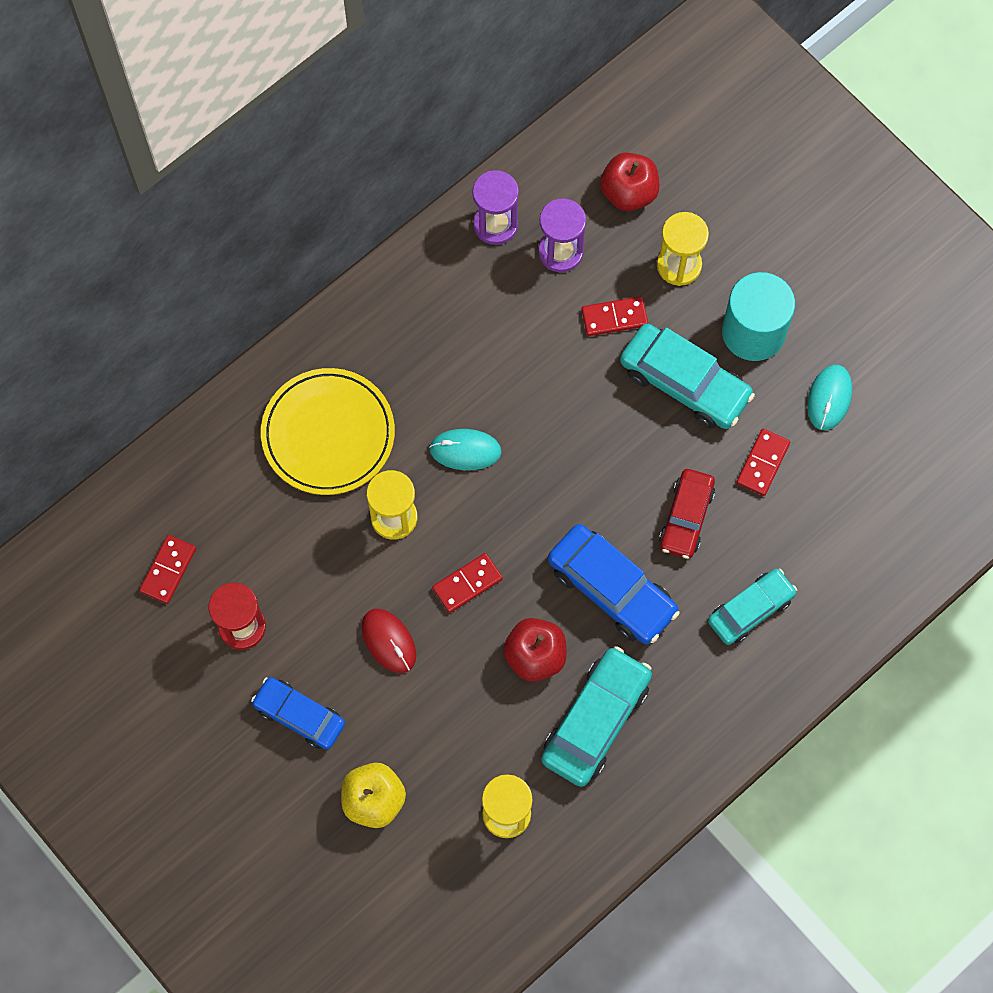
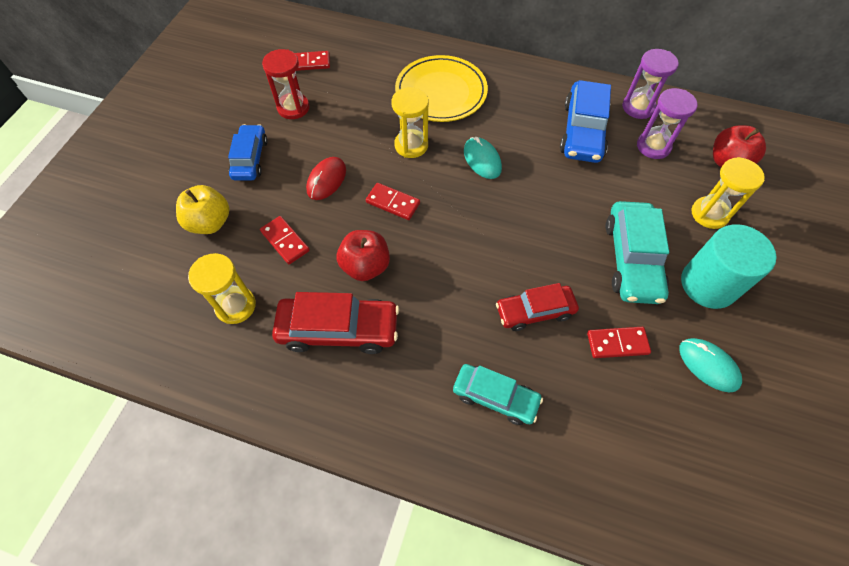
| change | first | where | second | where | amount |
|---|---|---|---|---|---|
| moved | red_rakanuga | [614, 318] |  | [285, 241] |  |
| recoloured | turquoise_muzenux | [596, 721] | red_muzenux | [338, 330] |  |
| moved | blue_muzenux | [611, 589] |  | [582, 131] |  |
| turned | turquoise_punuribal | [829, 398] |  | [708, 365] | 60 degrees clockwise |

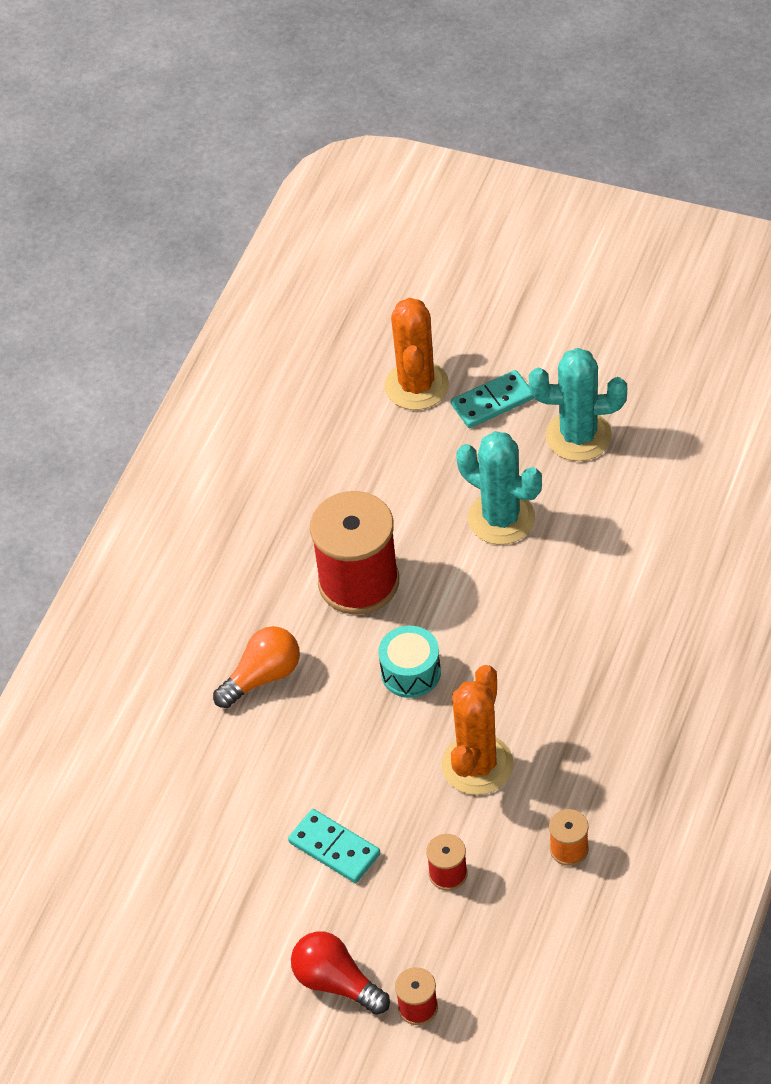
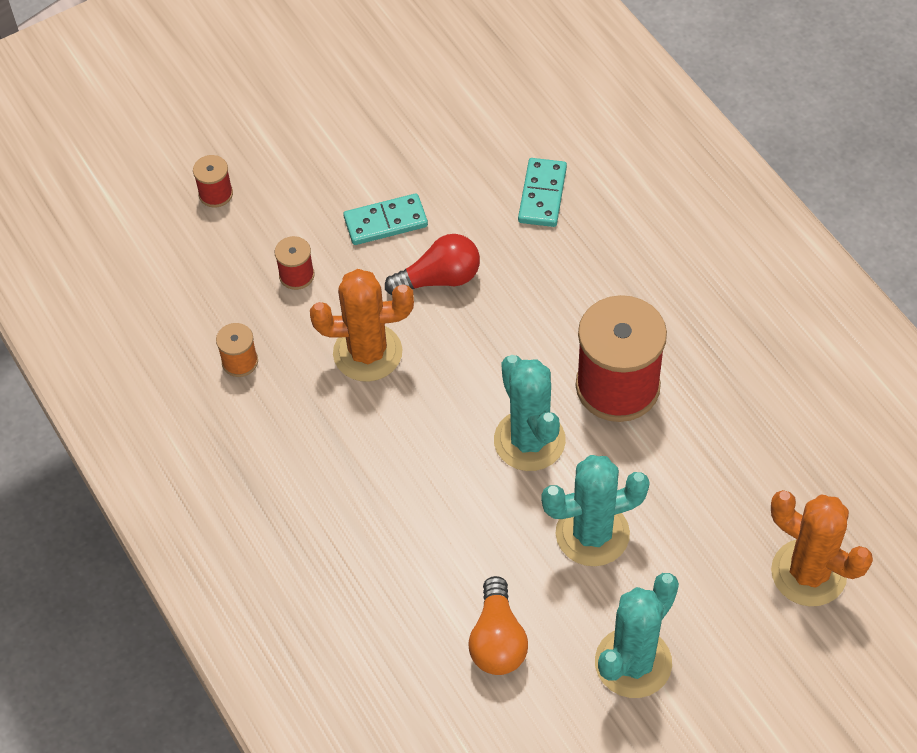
| change | first | where | second | where | amount |
|---|---|---|---|---|---|
| turned | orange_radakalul | [477, 765] |  | [367, 353] | 60 degrees counterclockwise |
| moved | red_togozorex | [336, 982] |  | [439, 279] |  |
| moved | orange_togozorex | [262, 677] |  | [497, 640] |  |
| added |  |  | turquoise_radakalul | [529, 440] |  |
| moved | turquoise_rakanuga | [492, 402] |  | [542, 195] |  |
| removed | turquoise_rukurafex | [411, 672] |  |  |  |

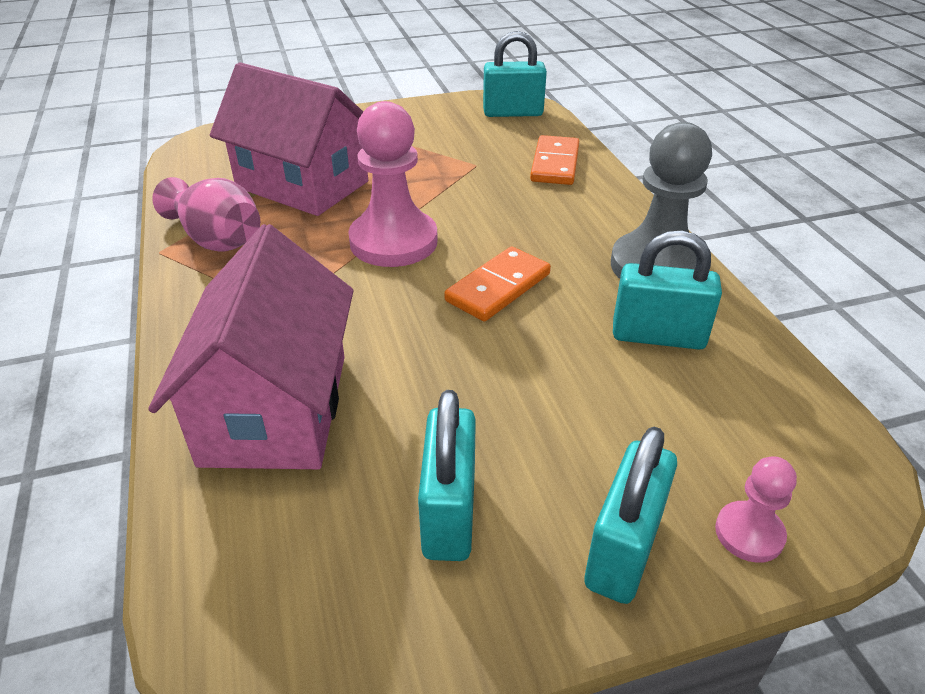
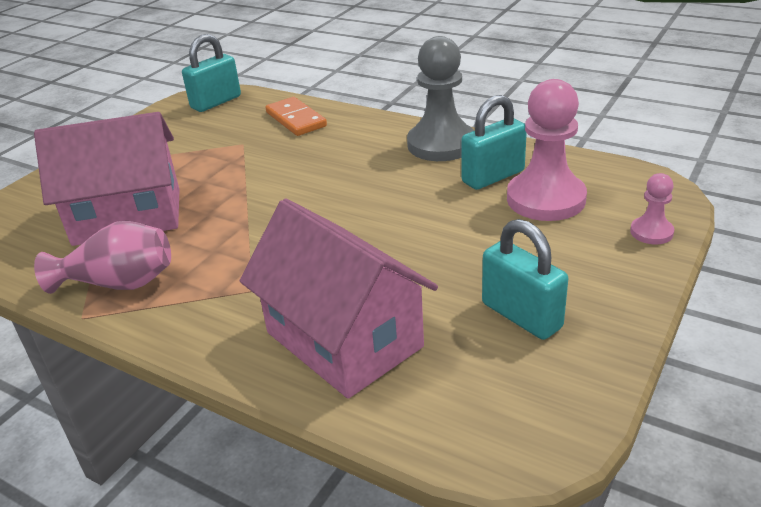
| change | first | where | second | where | amount |
|---|---|---|---|---|---|
| moved | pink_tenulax | [393, 241] |  | [545, 199] |  |
| removed | orange_rakanuga | [498, 287] |  |  |  |
| removed | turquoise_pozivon | [623, 550] |  |  |  |

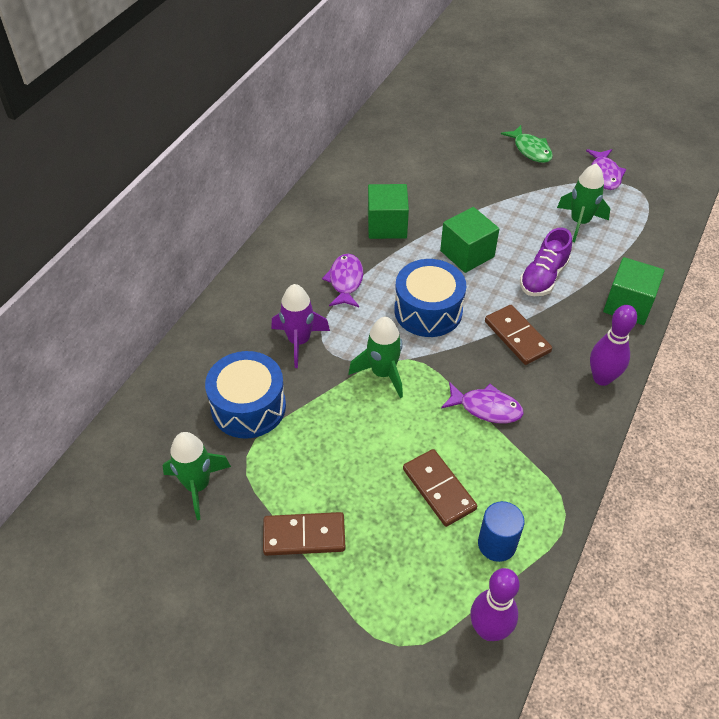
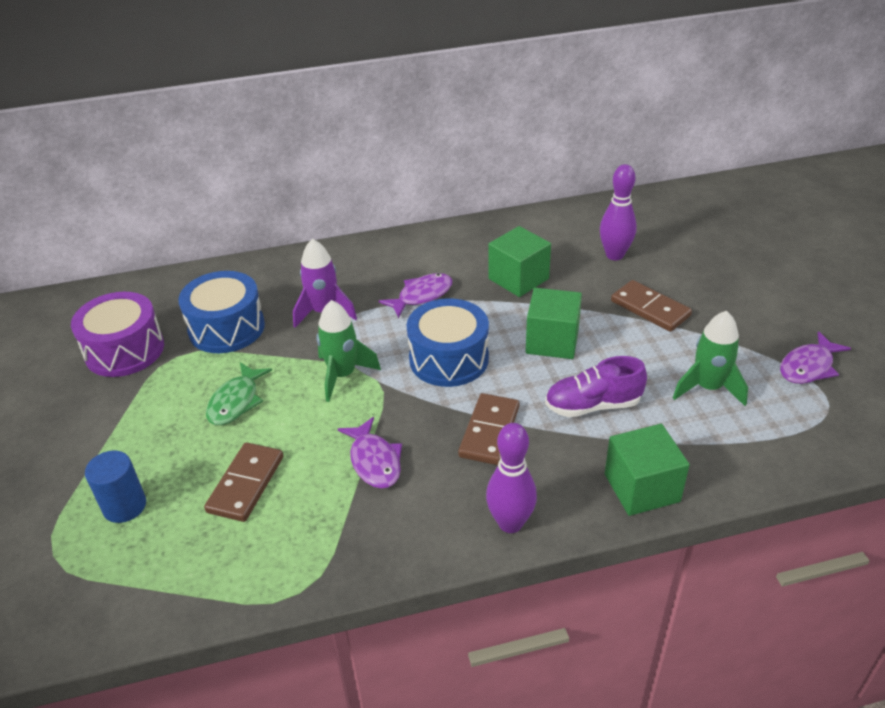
| change | first | where | second | where | amount |
|---|---|---|---|---|---|
| replaced | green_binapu | [197, 485] | purple_rukurafex | [124, 350] |  |
| moved | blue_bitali | [497, 544] |  | [124, 506] |  |
| moved | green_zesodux | [530, 150] |  | [236, 401] |  |
| moved | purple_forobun | [489, 630] |  | [614, 255] |  |
| moved | brown_rakanuga | [304, 536] |  | [650, 308] |  |

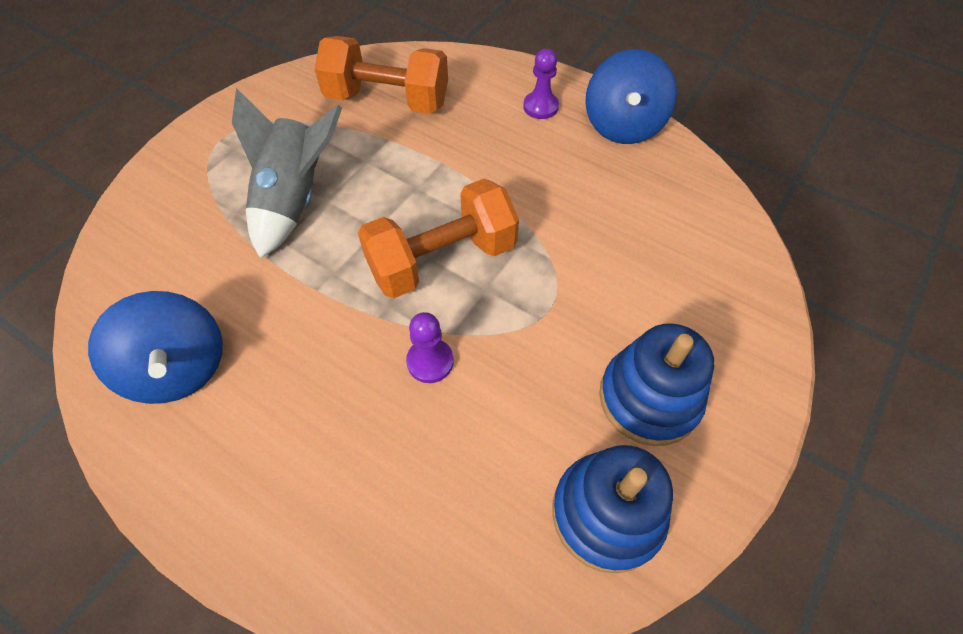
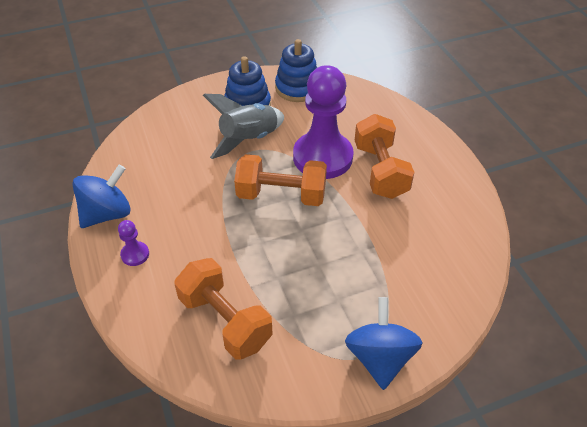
| change | first | where | second | where | amount |
|---|---|---|---|---|---|
| moved | grey_binapu | [295, 200] |  | [249, 140] |  |
| resized | purple_tenulax | [430, 361] |  | [322, 157] | x2.47 |
| moved | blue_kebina | [179, 368] |  | [380, 357] |  |
| added |  |  | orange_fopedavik | [380, 171] |  |

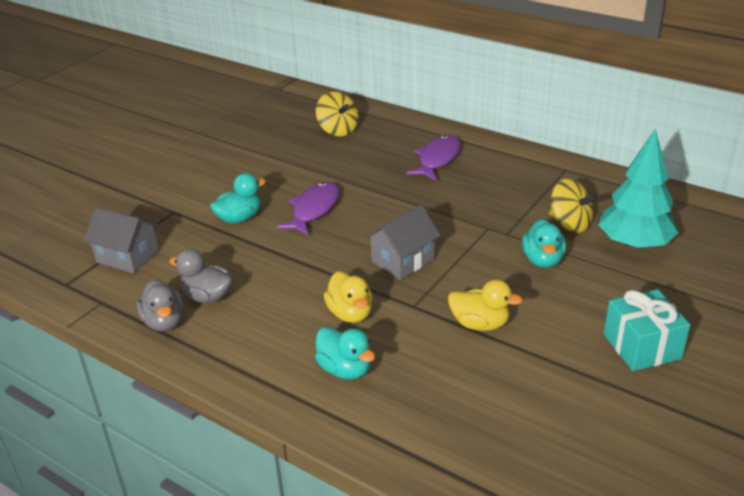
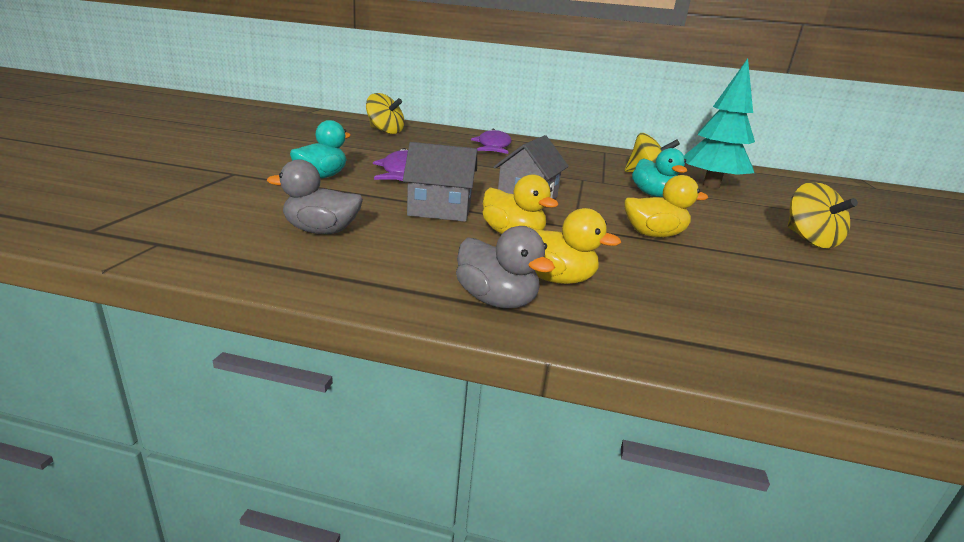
| change | first | where | second | where | amount |
|---|---|---|---|---|---|
| moved | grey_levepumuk | [127, 257] |  | [439, 210] |  |
| moved | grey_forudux | [164, 322] |  | [496, 300] |  |
| recoloured | turquoise_forudux | [345, 369] | yellow_forudux | [555, 279] |  |
| replaced | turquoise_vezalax | [642, 346] | yellow_kebina | [809, 240] |  |

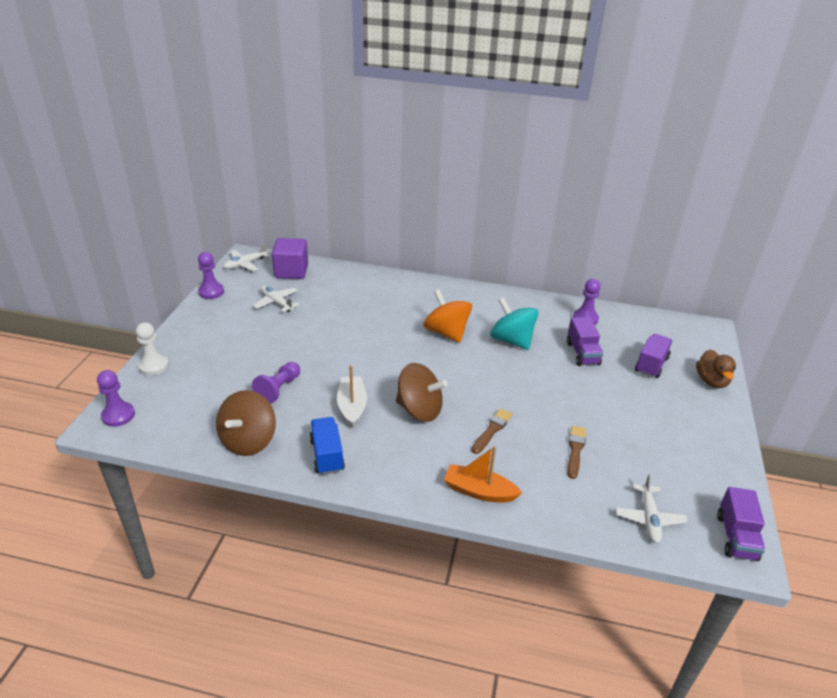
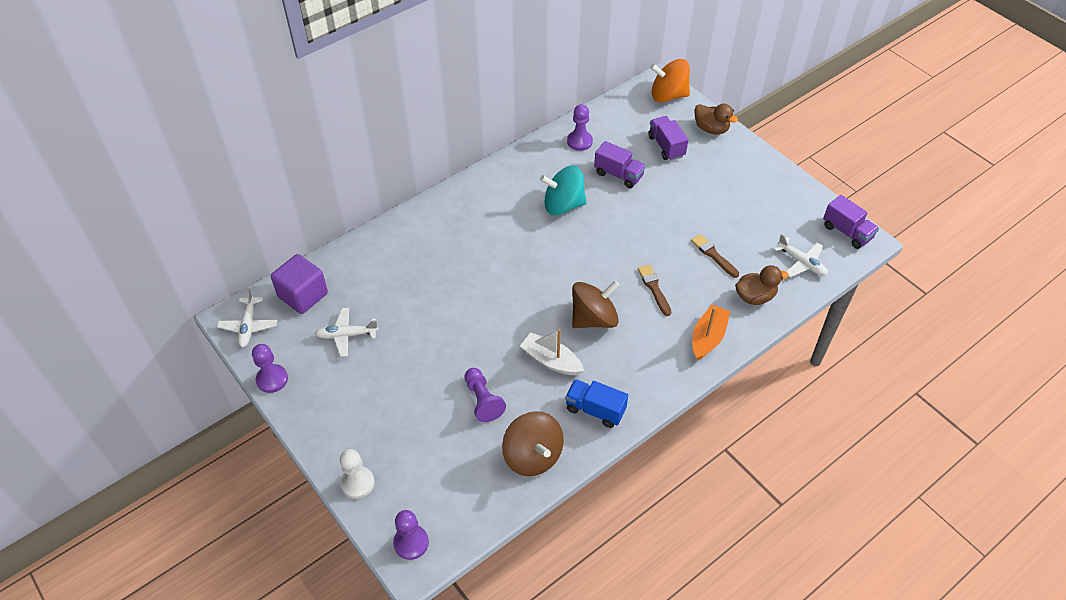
| change | first | where | second | where | amount |
|---|---|---|---|---|---|
| moved | orange_kebina | [446, 332] |  | [668, 95] |  |
| turned | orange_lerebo | [479, 491] |  | [708, 337] | 150 degrees clockwise |
| added |  |  | brown_forudux | [755, 296] |  |

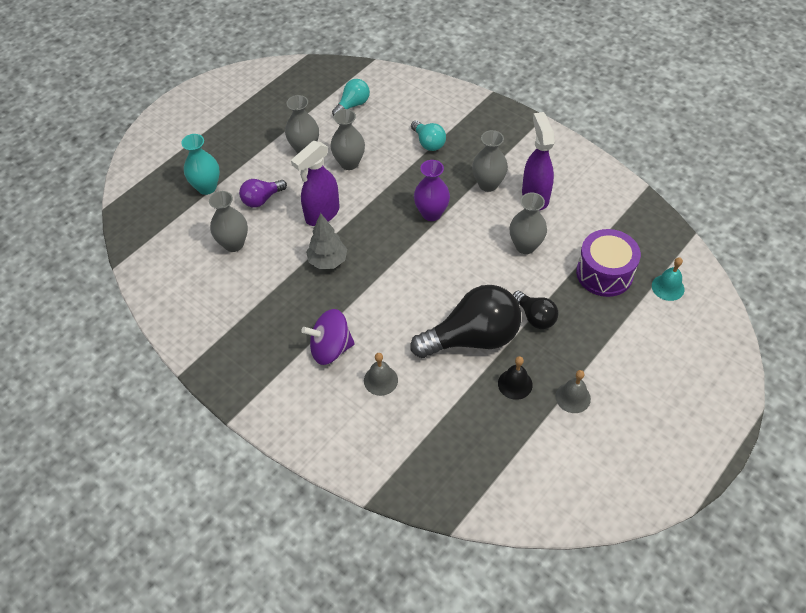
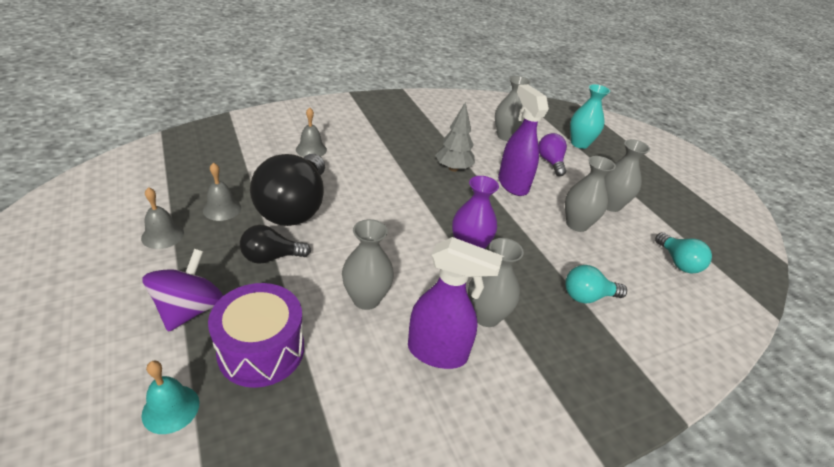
| change | first | where | second | where | amount |
|---|---|---|---|---|---|
| moved | purple_kebina | [330, 348] |  | [190, 309] |  |
| recoloured | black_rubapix | [515, 384] | grey_rubapix | [222, 209] |  |

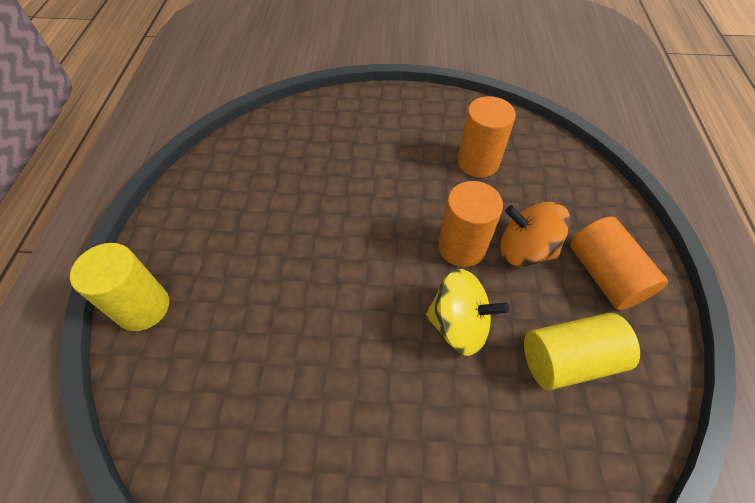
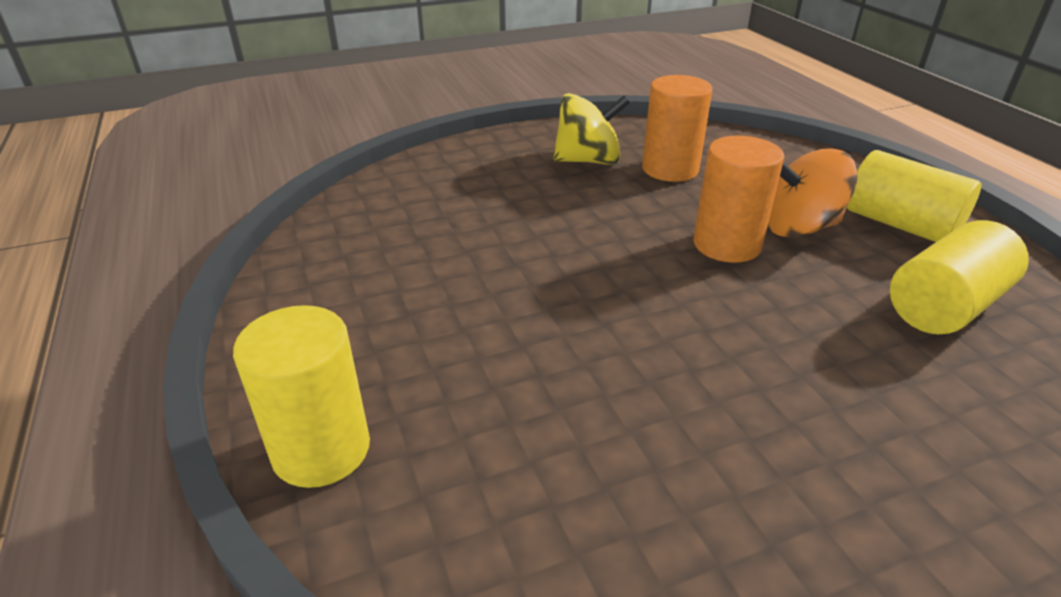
| change | first | where | second | where | amount |
|---|---|---|---|---|---|
| moved | yellow_kebina | [459, 325] |  | [588, 161] |  |
| recoloured | orange_bitali | [604, 275] | yellow_bitali | [900, 225] |  |

